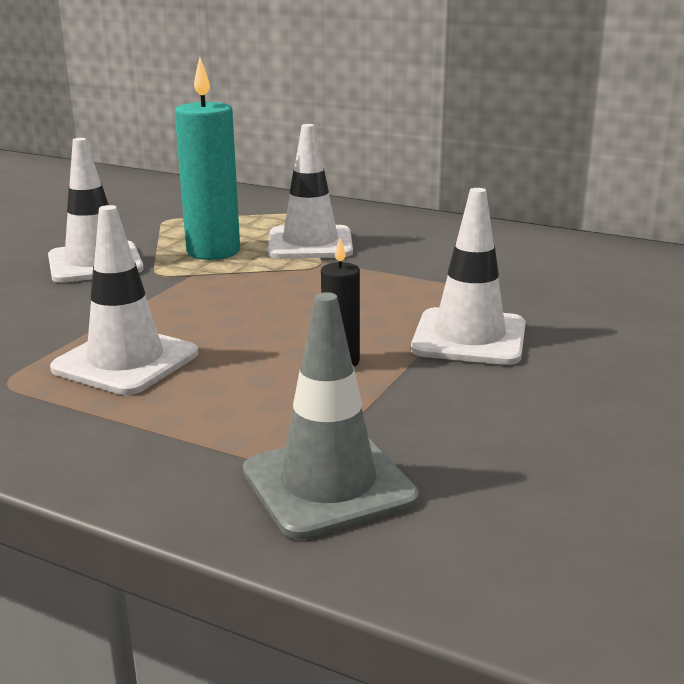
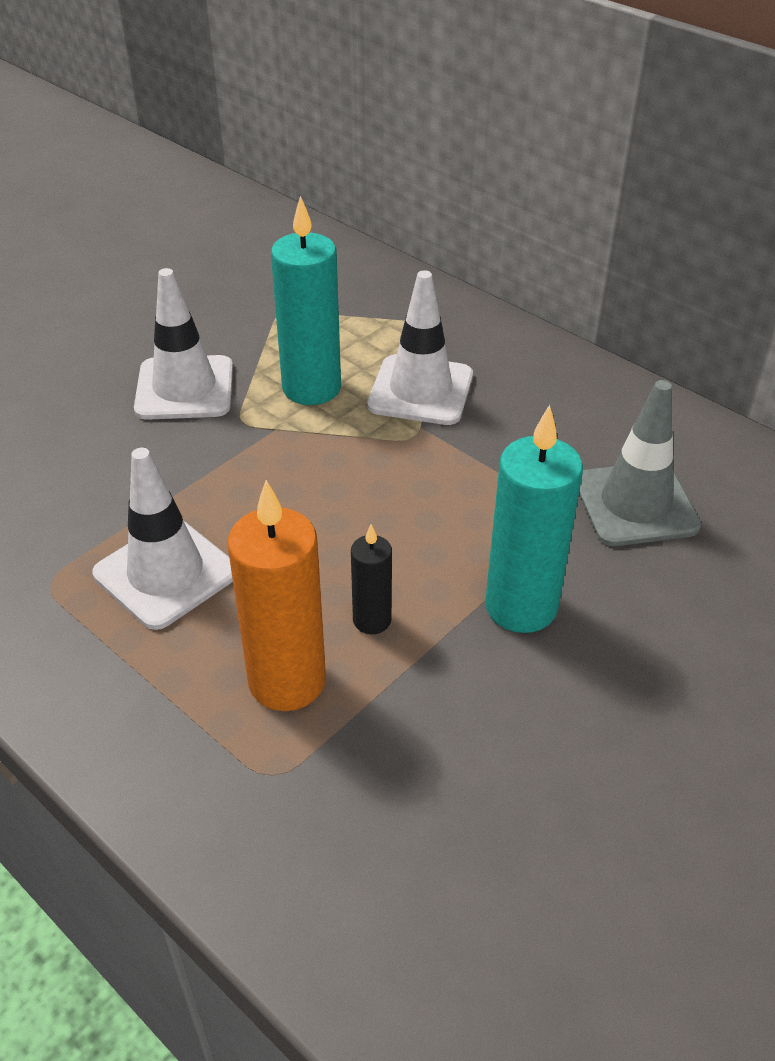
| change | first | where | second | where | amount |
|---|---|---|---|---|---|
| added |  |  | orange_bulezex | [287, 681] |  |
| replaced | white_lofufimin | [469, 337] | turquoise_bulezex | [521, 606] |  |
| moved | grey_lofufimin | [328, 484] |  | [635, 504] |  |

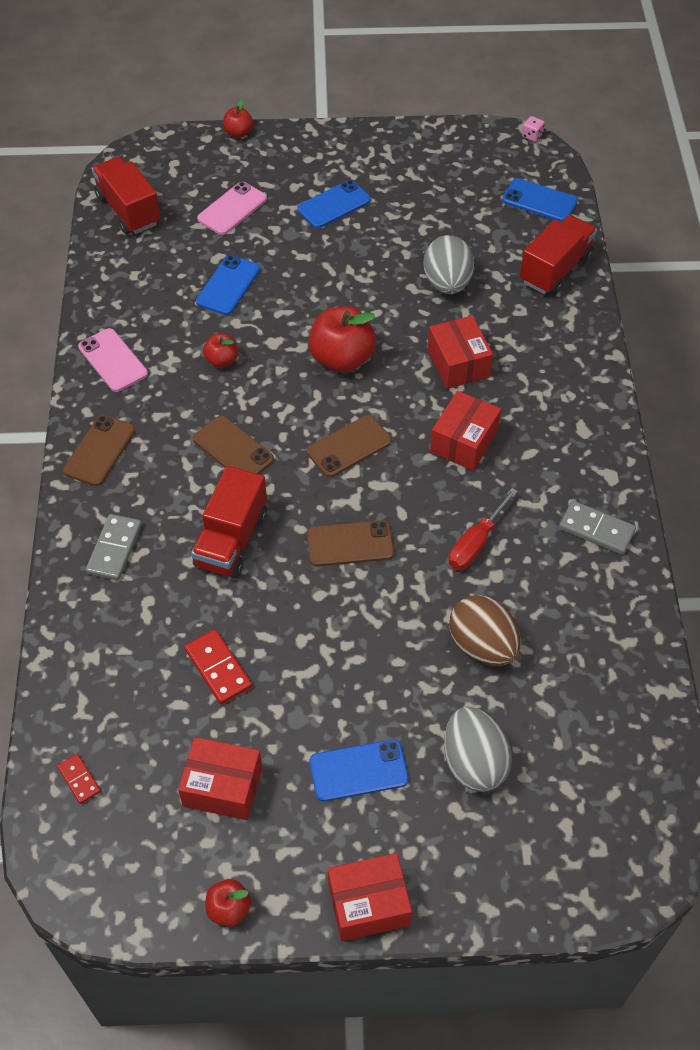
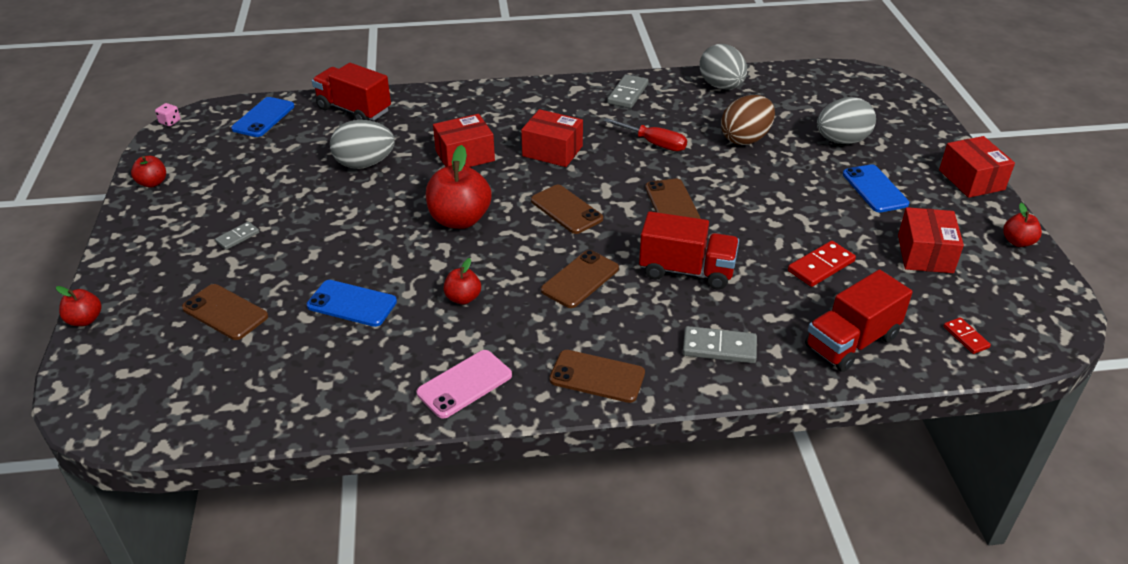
| change | first | where | second | where | amount |
|---|---|---|---|---|---|
| added |  |  | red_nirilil | [152, 183] |  |
| recoloured | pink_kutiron | [232, 209] | brown_kutiron | [225, 312] |  |
| replaced | blue_kutiron | [334, 205] | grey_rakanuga | [237, 237] |  |
| added |  |  | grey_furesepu | [721, 86] |  |
| moved | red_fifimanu | [128, 210] |  | [851, 342] |  |
| turned | red_rakanuga | [79, 779] |  | [965, 337] | 75 degrees counterclockwise |

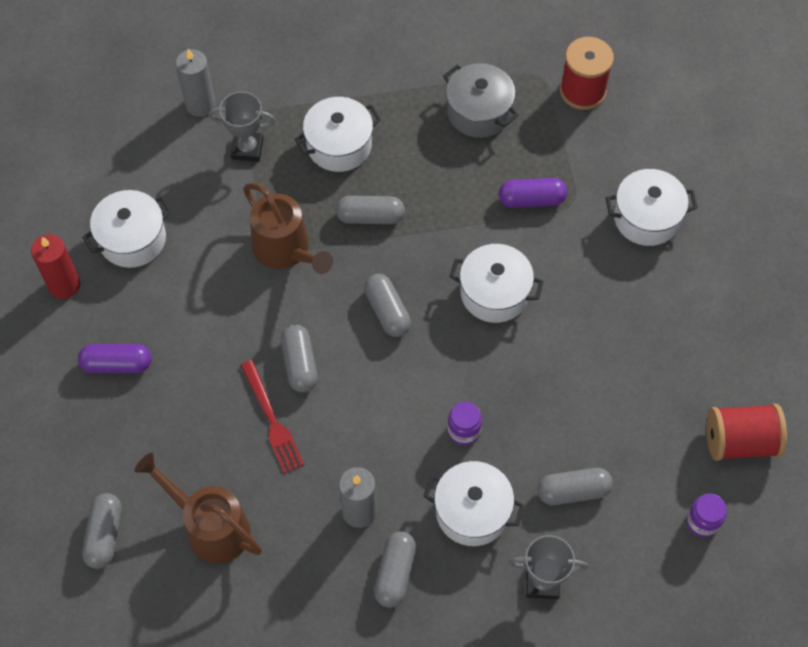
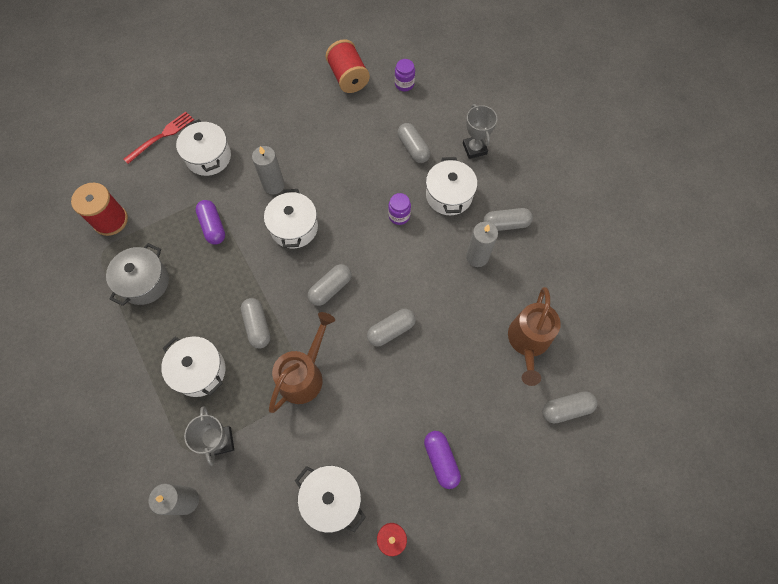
| change | first | where | second | where | amount |
|---|---|---|---|---|---|
| moved | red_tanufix | [272, 420] |  | [161, 136] |  |
| added |  |  | grey_bulezex | [273, 185] |  |

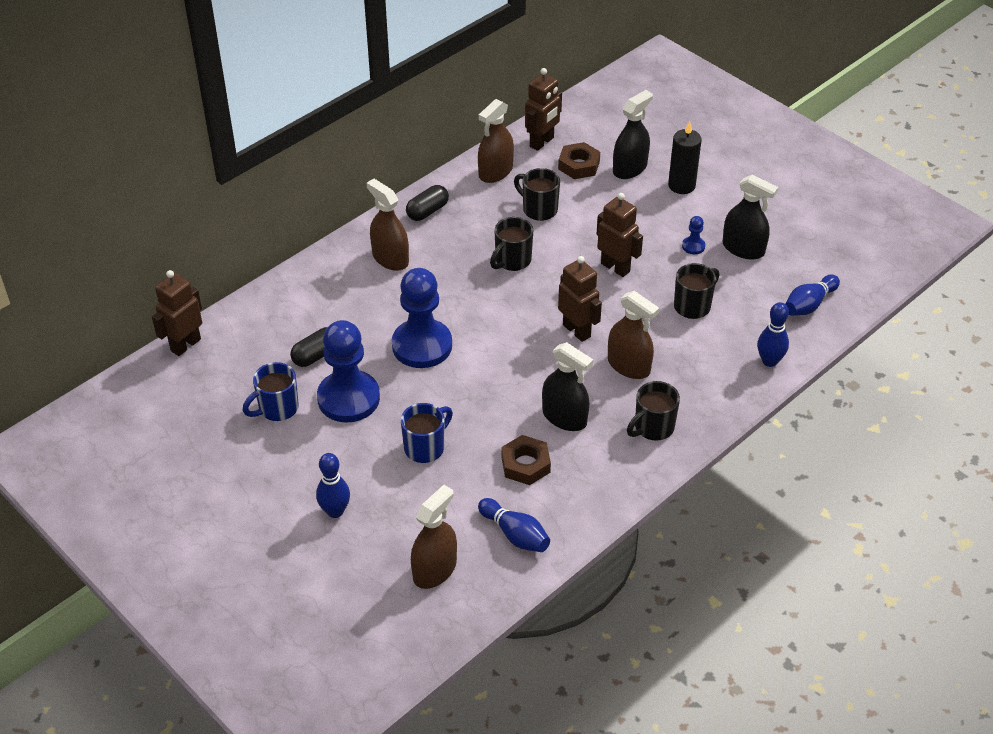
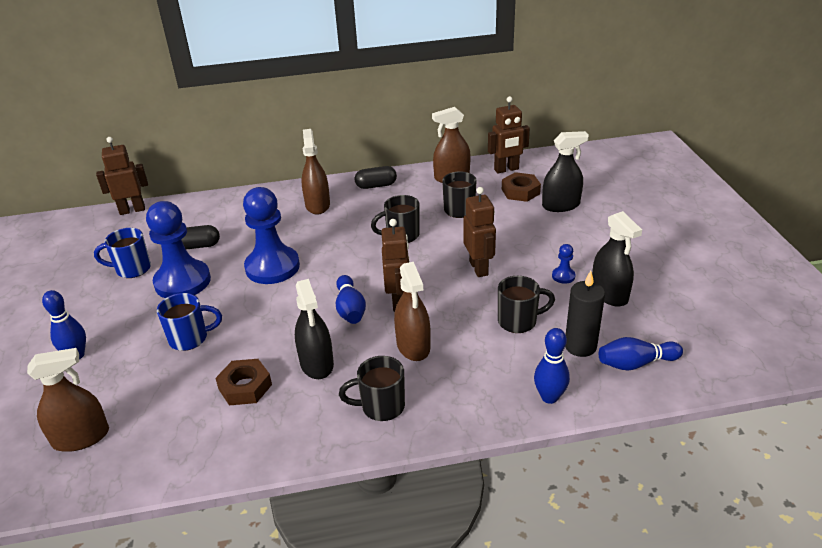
| change | first | where | second | where | amount |
|---|---|---|---|---|---|
| moved | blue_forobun | [515, 534] |  | [350, 309] |  |
| moved | black_bulezex | [681, 185] |  | [580, 346] |  |

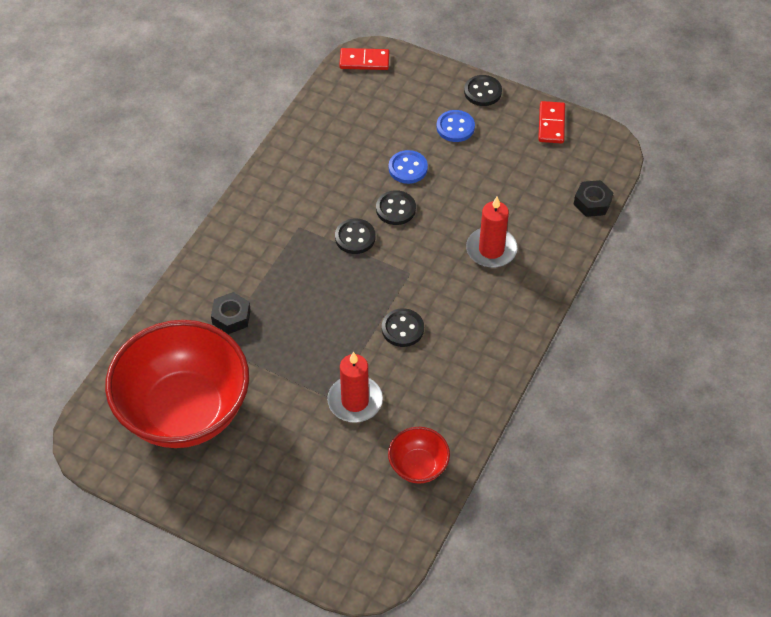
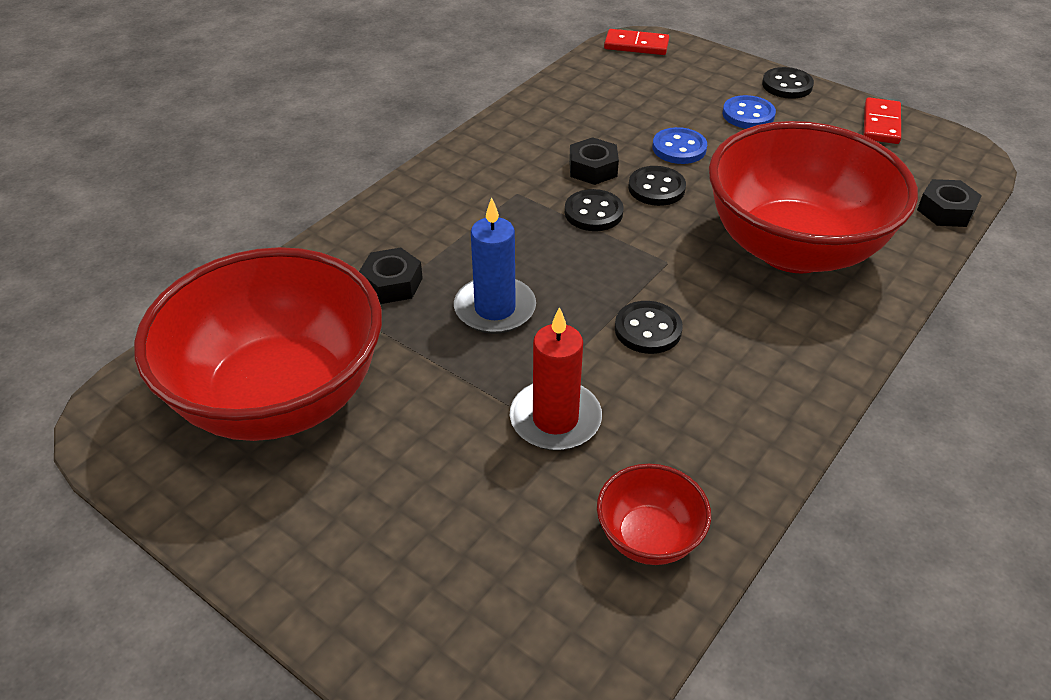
| change | first | where | second | where | amount |
|---|---|---|---|---|---|
| added |  |  | blue_bulezex | [495, 309] |  |
| added |  |  | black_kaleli | [593, 169] |  |
| replaced | red_bulezex | [491, 250] | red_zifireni | [793, 248] |  |

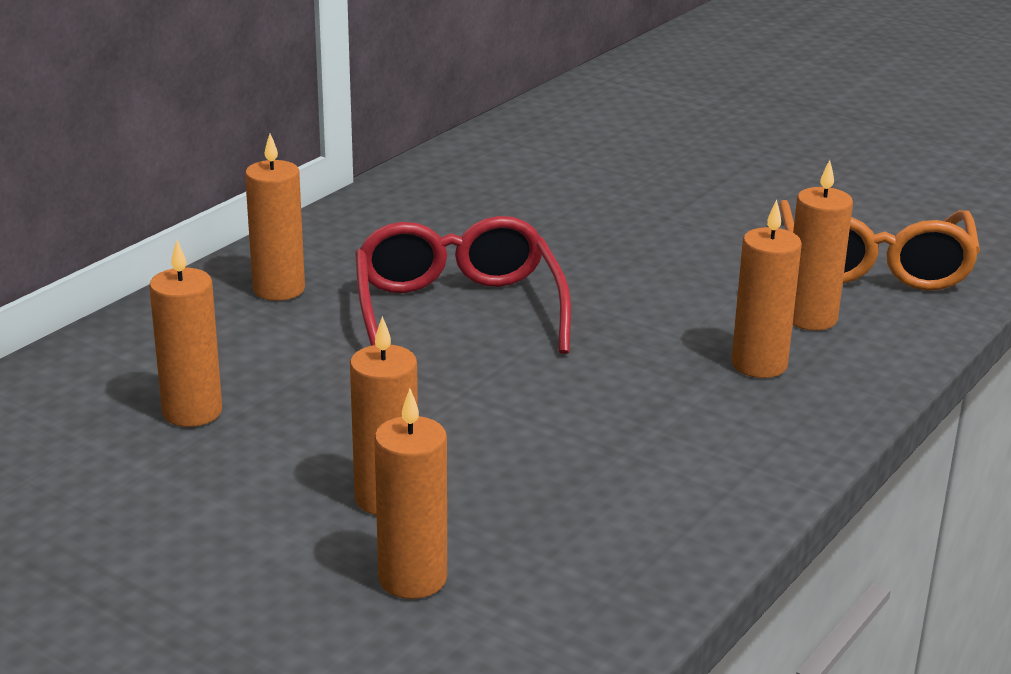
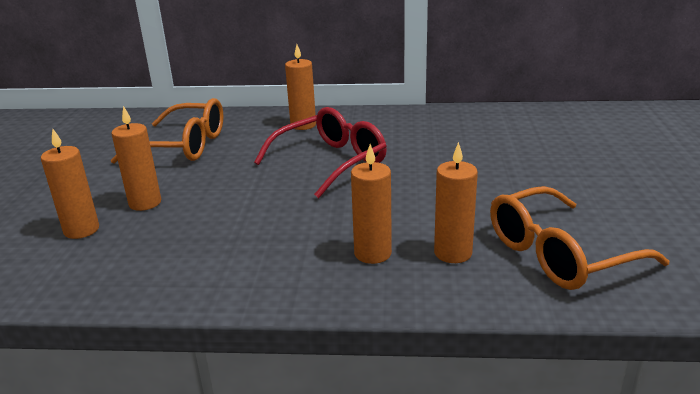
| change | first | where | second | where | amount |
|---|---|---|---|---|---|
| replaced | orange_bulezex | [192, 412] | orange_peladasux | [184, 146] |  |

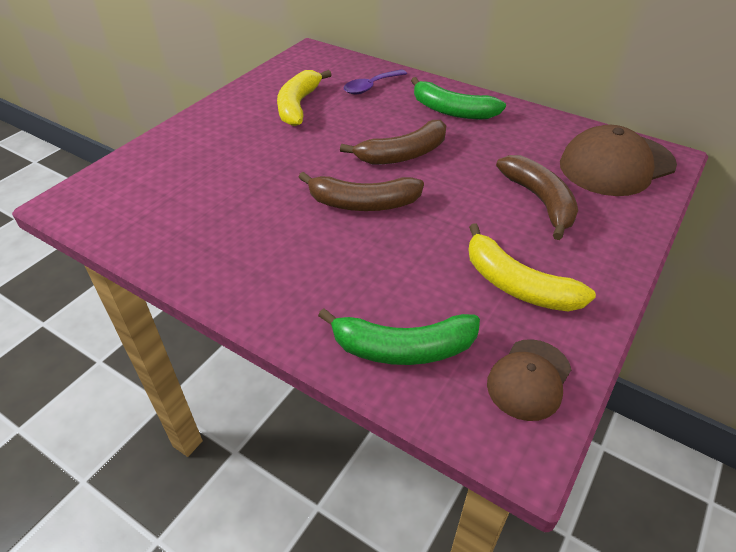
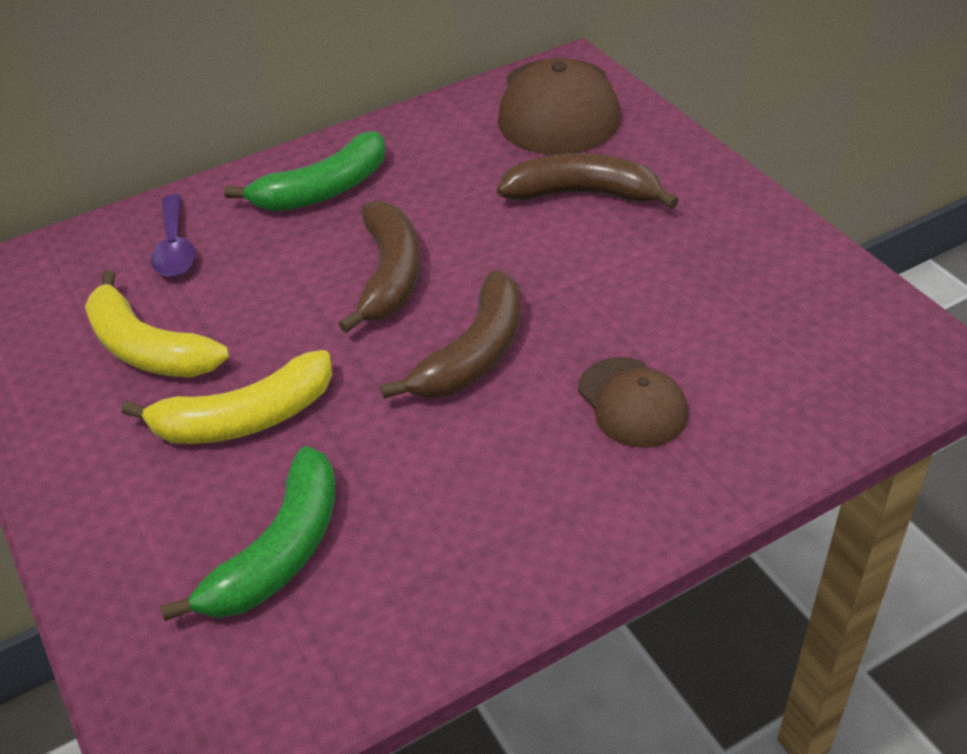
| change | first | where | second | where | amount |
|---|---|---|---|---|---|
| moved | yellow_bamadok | [517, 285] |  | [245, 418] |  |
| moved | green_bamadok | [403, 348] |  | [280, 552] |  |
| moved | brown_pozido | [529, 379] |  | [632, 403] |  |

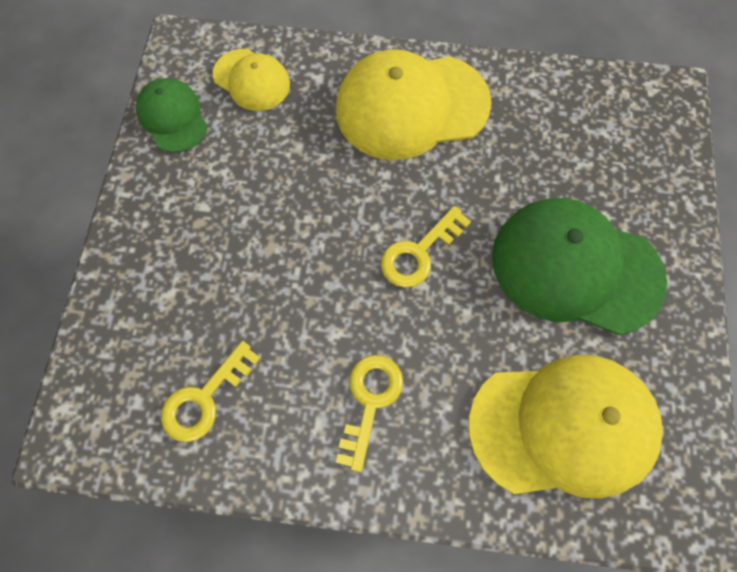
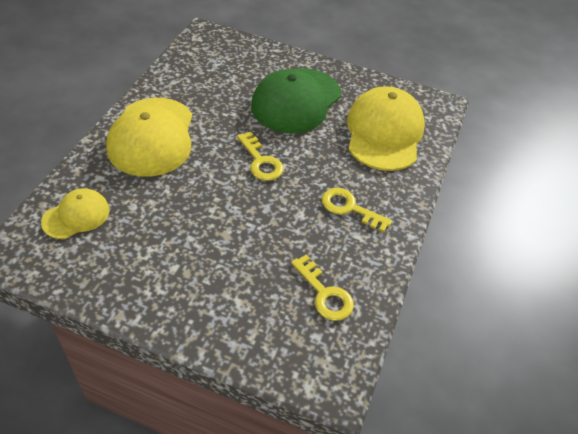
| change | first | where | second | where | amount |
|---|---|---|---|---|---|
| removed | green_pozido | [172, 117] |  |  |  |

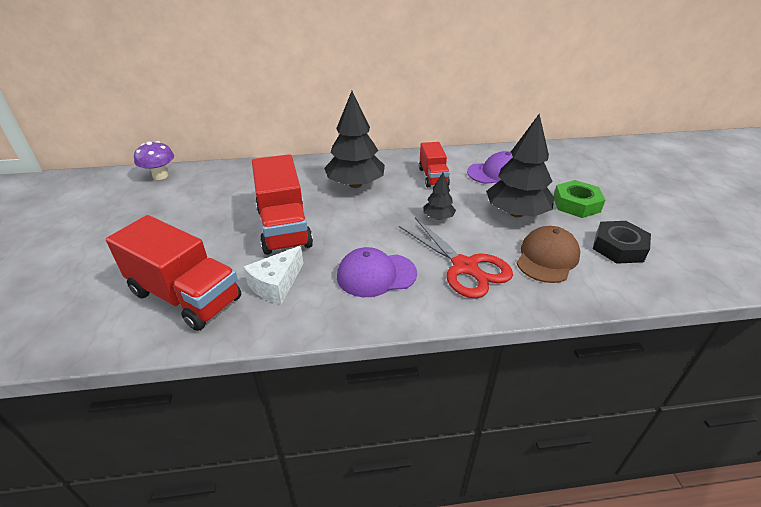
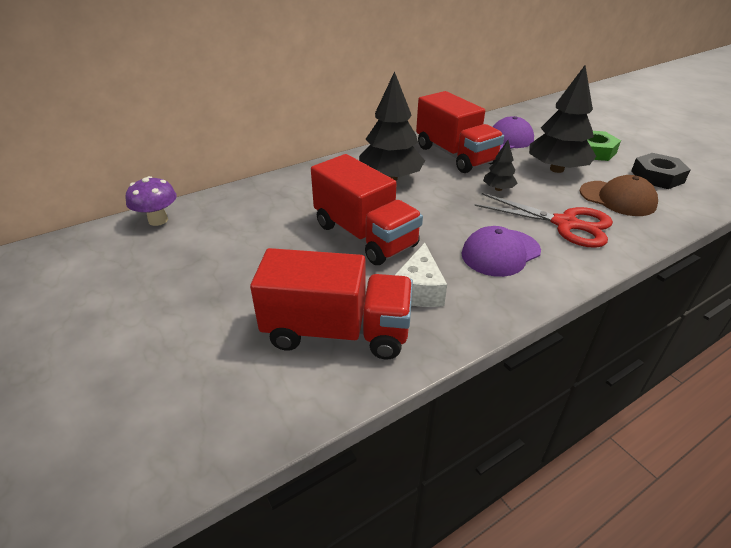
| change | first | where | second | where | amount |
|---|---|---|---|---|---|
| resized | red_fifimanu | [433, 177] |  | [454, 155] | x1.75 |
| turned | brown_pozido | [547, 258] |  | [617, 198] | 120 degrees clockwise |

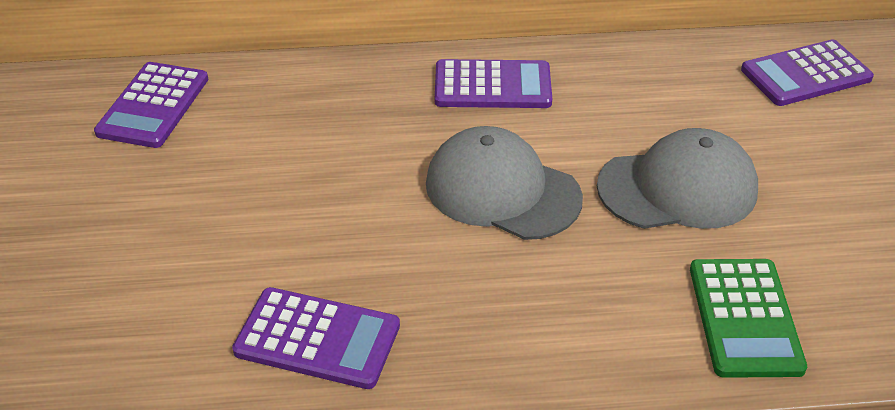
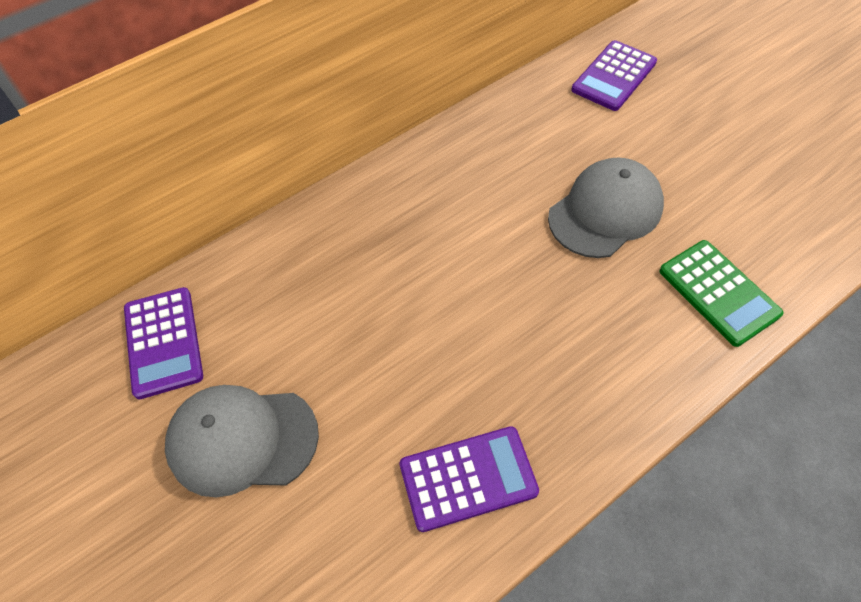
| change | first | where | second | where | amount |
|---|---|---|---|---|---|
| moved | grey_pozido | [502, 190] |  | [242, 440] |  |
| removed | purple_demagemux | [492, 86] |  |  |  |

